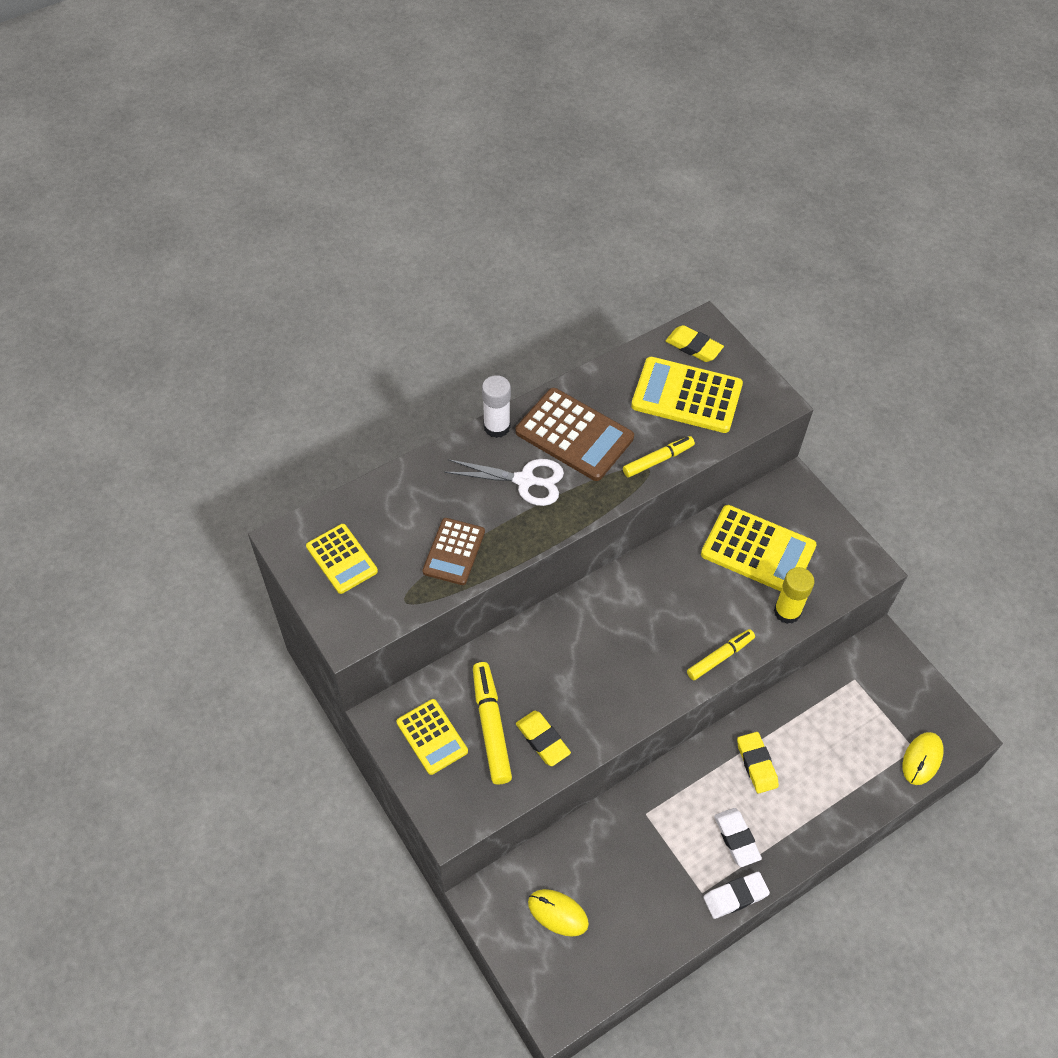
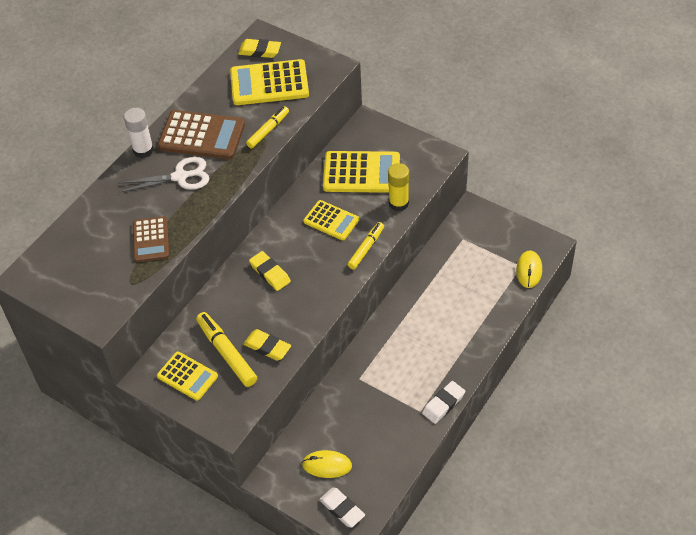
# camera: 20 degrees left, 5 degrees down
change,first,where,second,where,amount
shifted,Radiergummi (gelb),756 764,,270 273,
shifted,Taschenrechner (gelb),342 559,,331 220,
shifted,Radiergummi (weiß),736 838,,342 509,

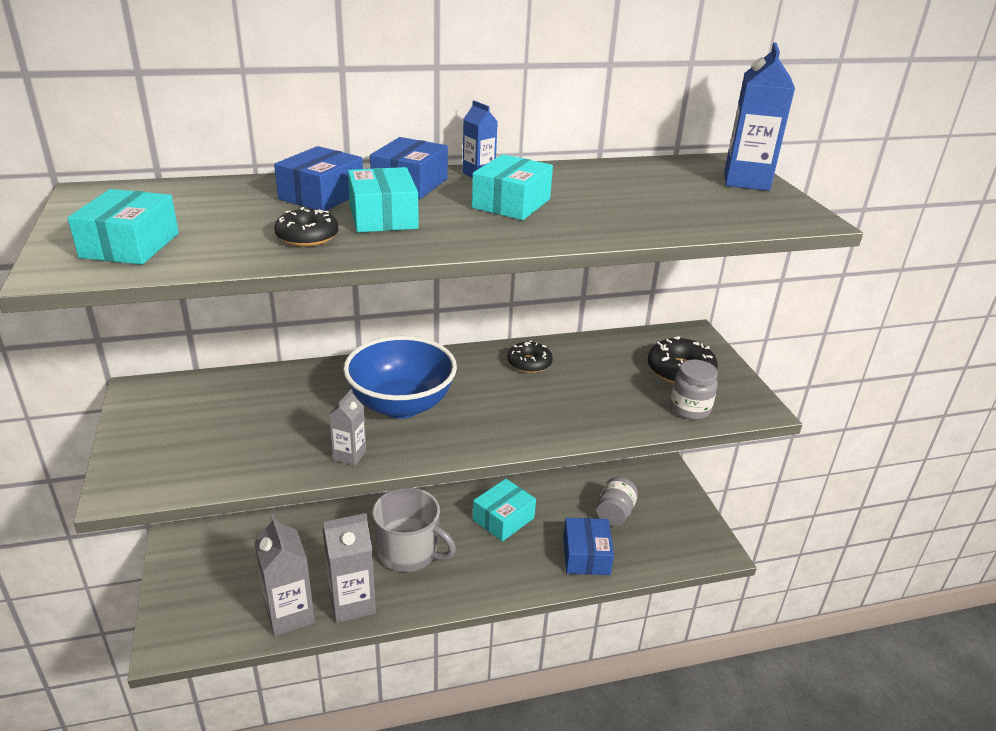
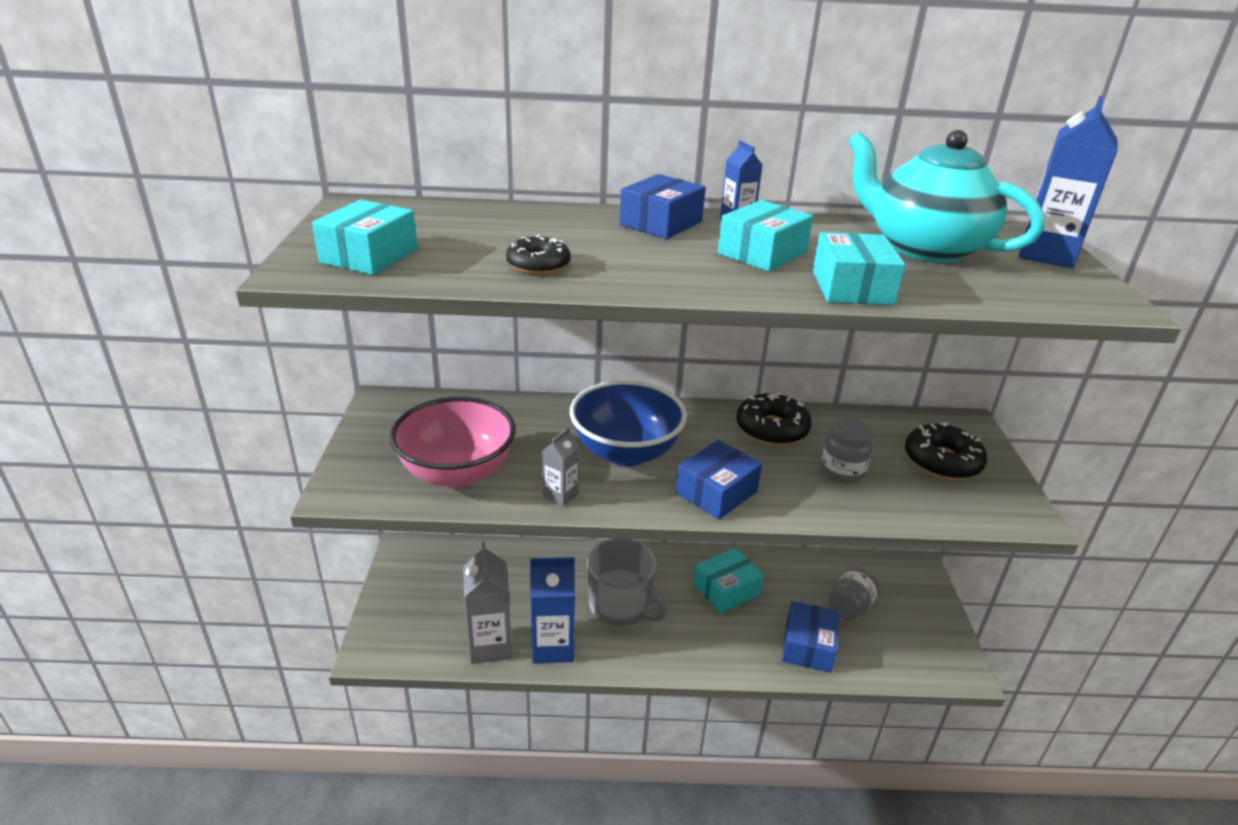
# camera: 15 degrees right, 0 degrees up
change,first,where,second,where,amount
new,,,Schüssel (rosa),457 473,
repainted,Getränkekarton (grau),352 603,Getränkekarton (blau),553 646,
shifted,Schachtel (blau),321 195,,716 492,
scaled,Donut (schwarz),529 363,,772 429,x1.52
shifted,Schachtel (türkis),383 217,,852 287,
shifted,Einmachglas (grau),690 409,,842 472,
new,,,Teekanne (türkis),923 248,

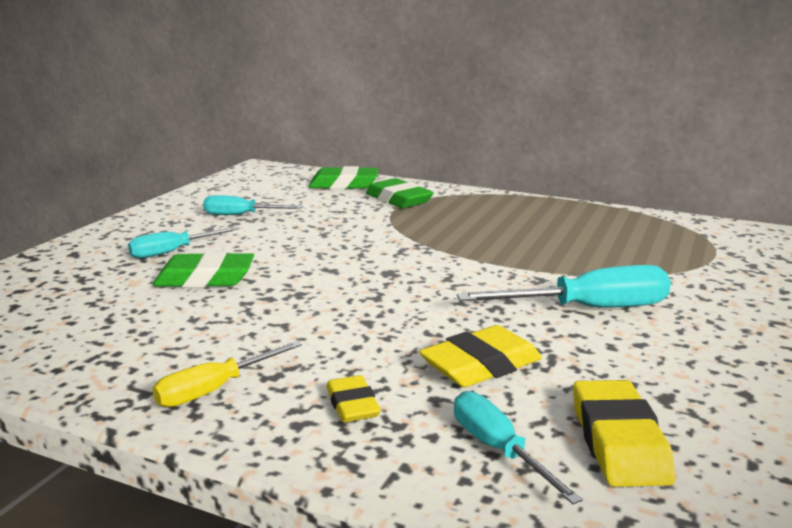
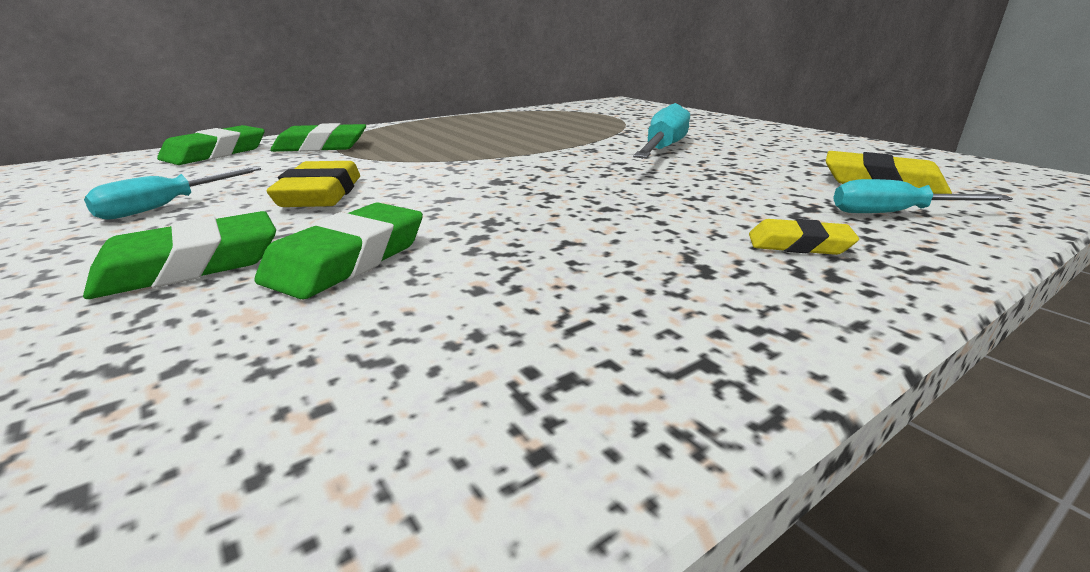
# camera: 60 degrees left, 5 degrees up
change,first,where,second,where,amount
swapped,Schraubenzieher (türkis),173 252,Radiergummi (grün),190 266,
shifted,Radiergummi (gelb),481 365,,320 194,
gone,Schraubenzieher (gelb),214 390,,,

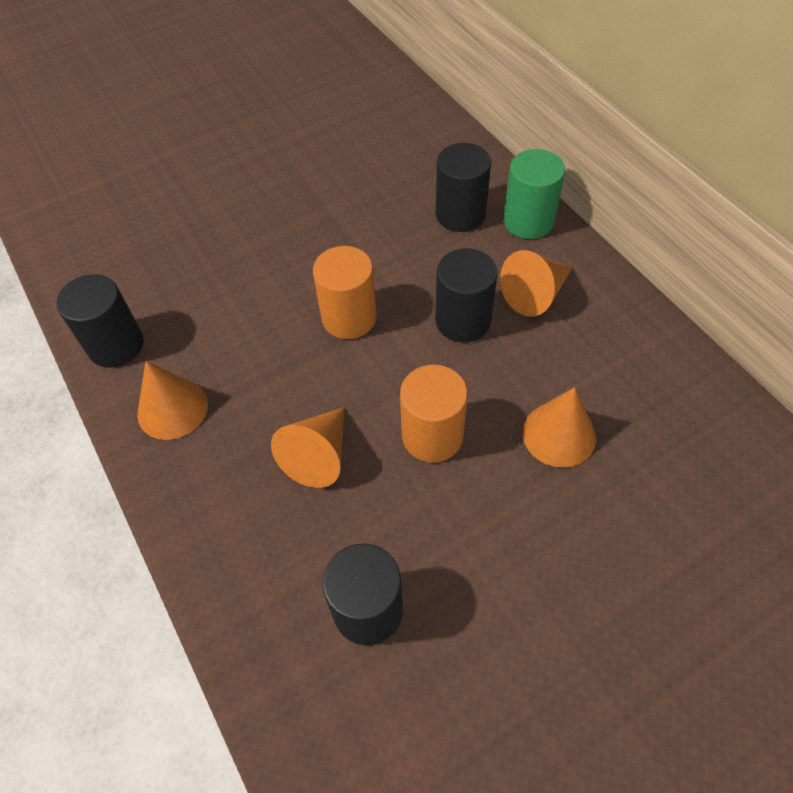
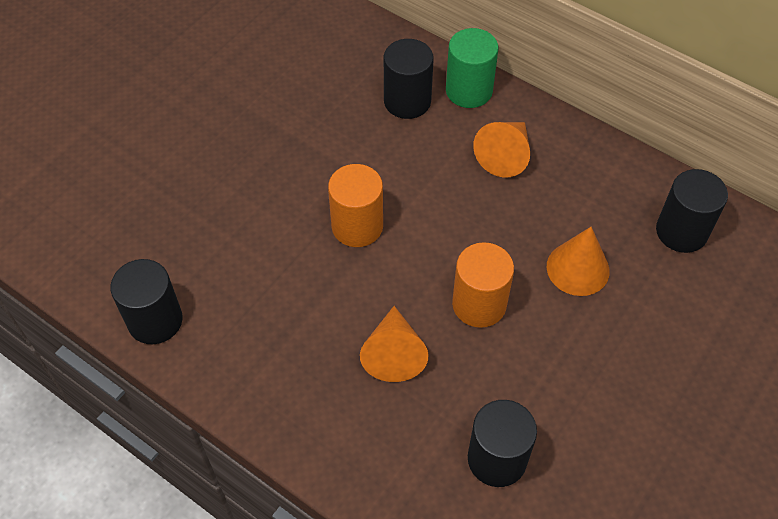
# camera: 25 degrees left, 0 degrees up
change,first,where,second,where,amount
shifted,Vollzylinder (schwarz),463 320,,681 231,
gone,Kegel (orange),172 409,,,

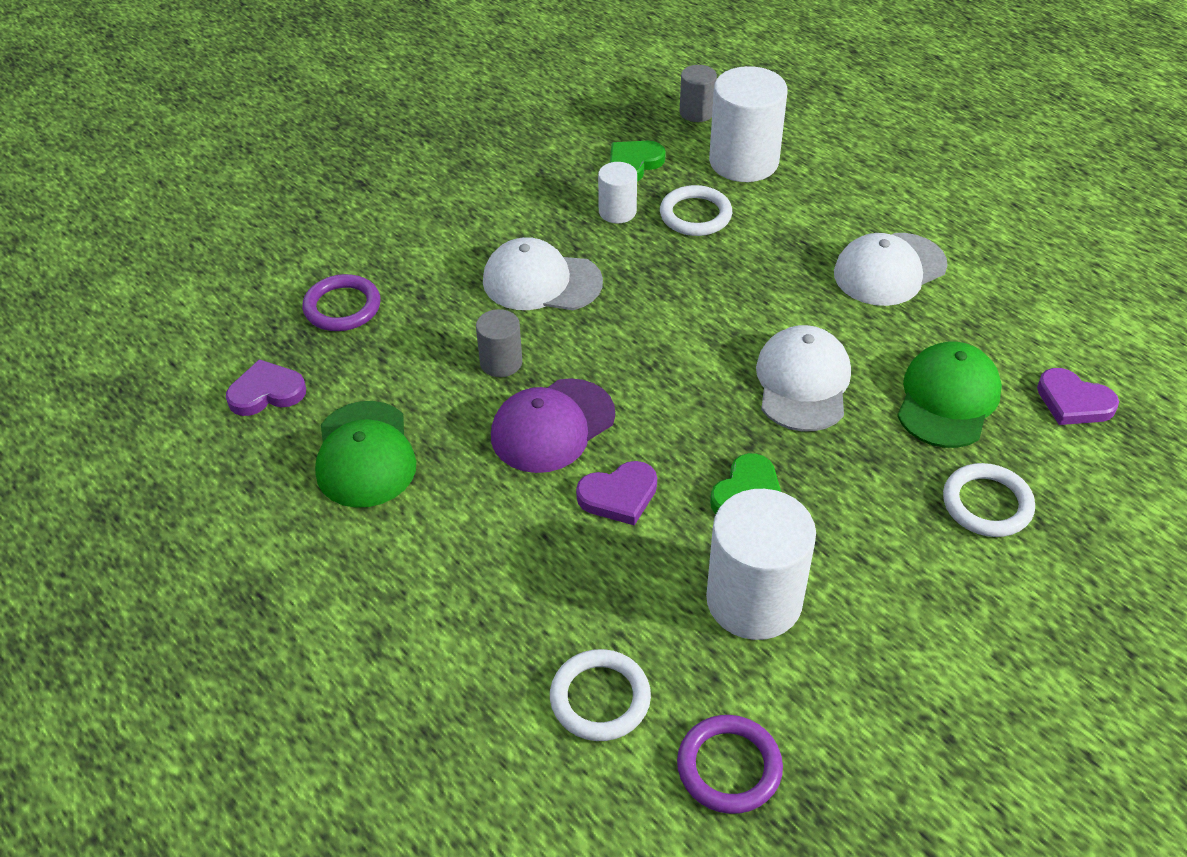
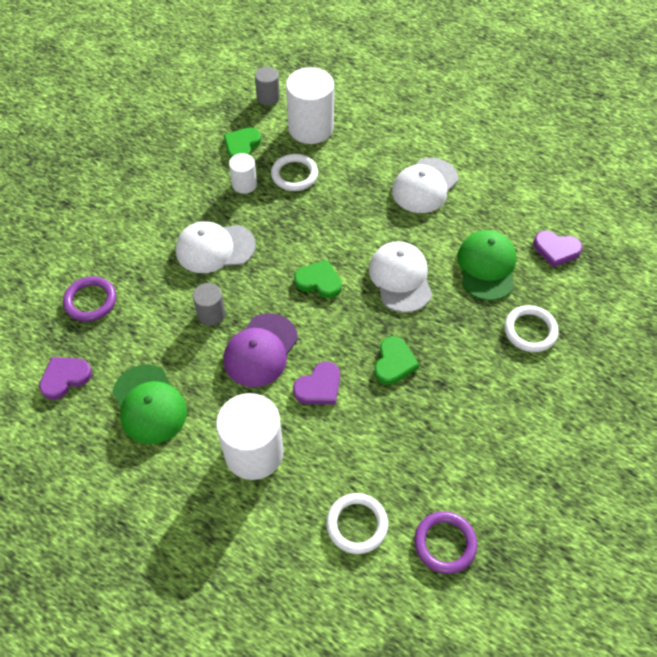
# camera: 20 degrees left, 10 degrees up
change,first,where,second,where,amount
shifted,Vollzylinder (weiß),754 600,,254 452,
new,,,Herz (grün),319 281,

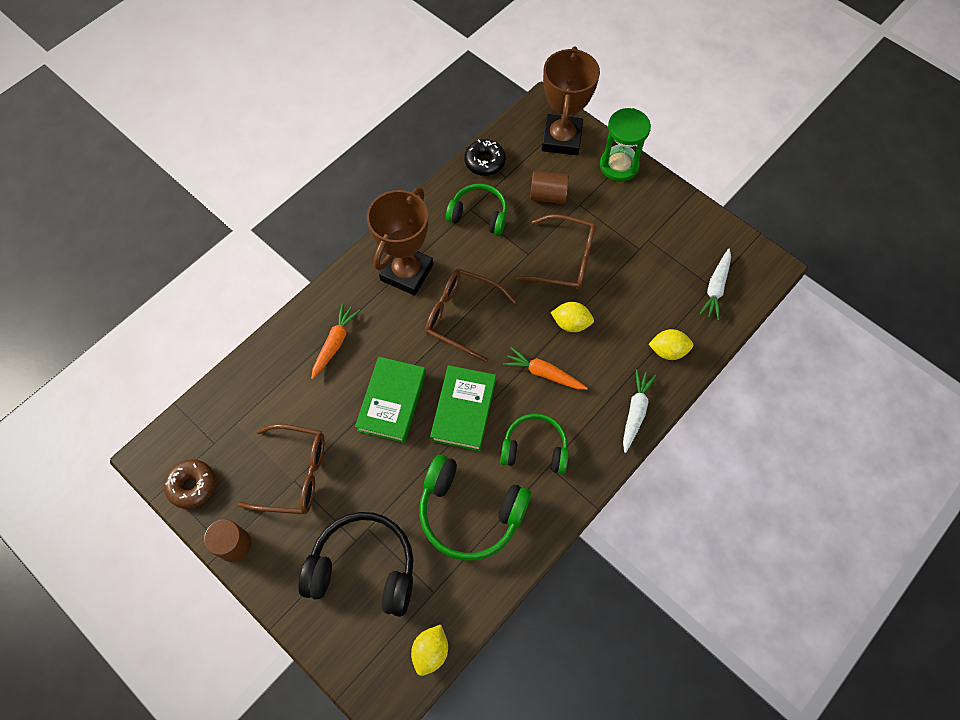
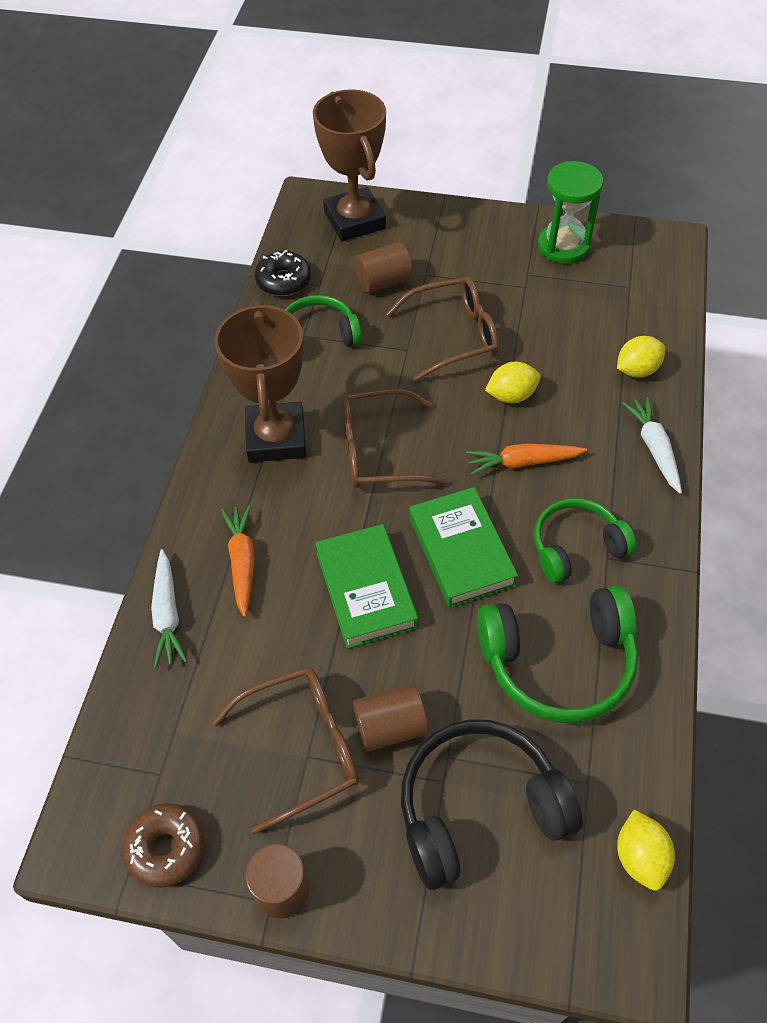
# camera: 30 degrees left, 10 degrees down
change,first,where,second,where,amount
shifted,Karotte (weiß),716 287,,167 614,
new,,,Vollzylinder (braun),390 726,
shifted,Sanduhr (grün),619 165,,563 246,

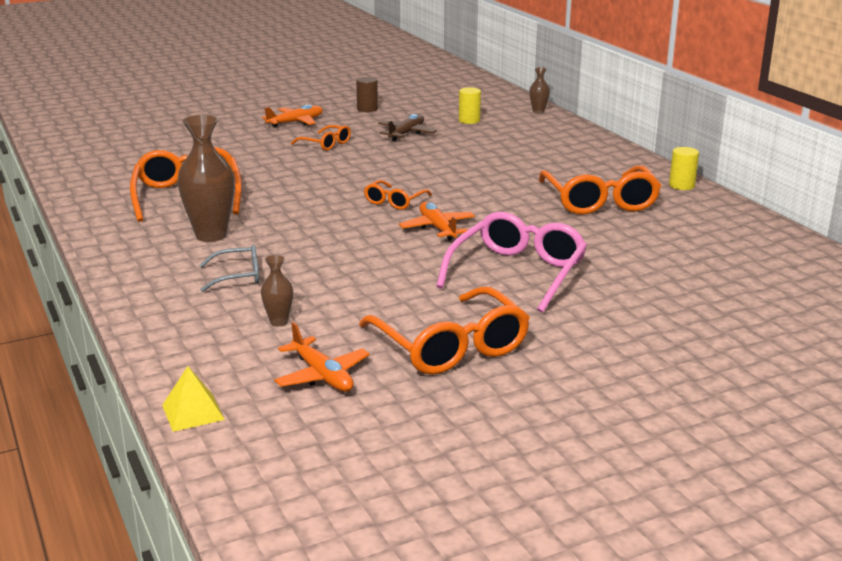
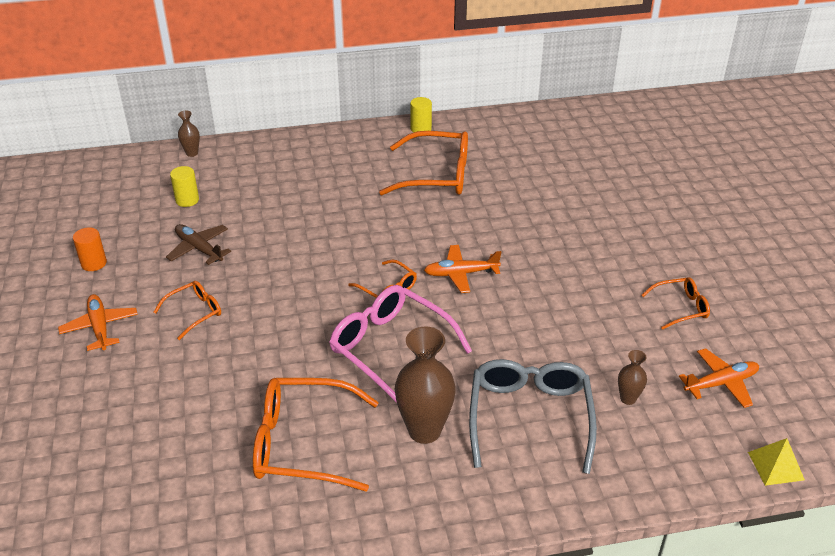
# camera: 75 degrees left, 15 degrees up
change,first,where,second,where,amount
repainted,Vollzylinder (braun),367 109,Vollzylinder (orange),94 263,
shifted,Brille (rosa),517 273,,391 349,
scaled,Brille (grau),237 276,,529 418,x1.91
scaled,Brille (orange),450 346,,680 308,x0.52

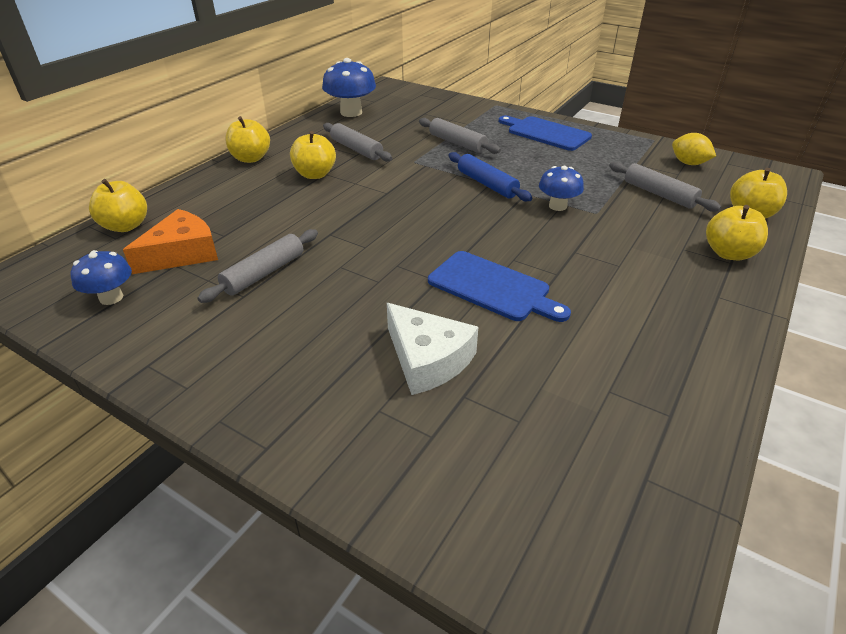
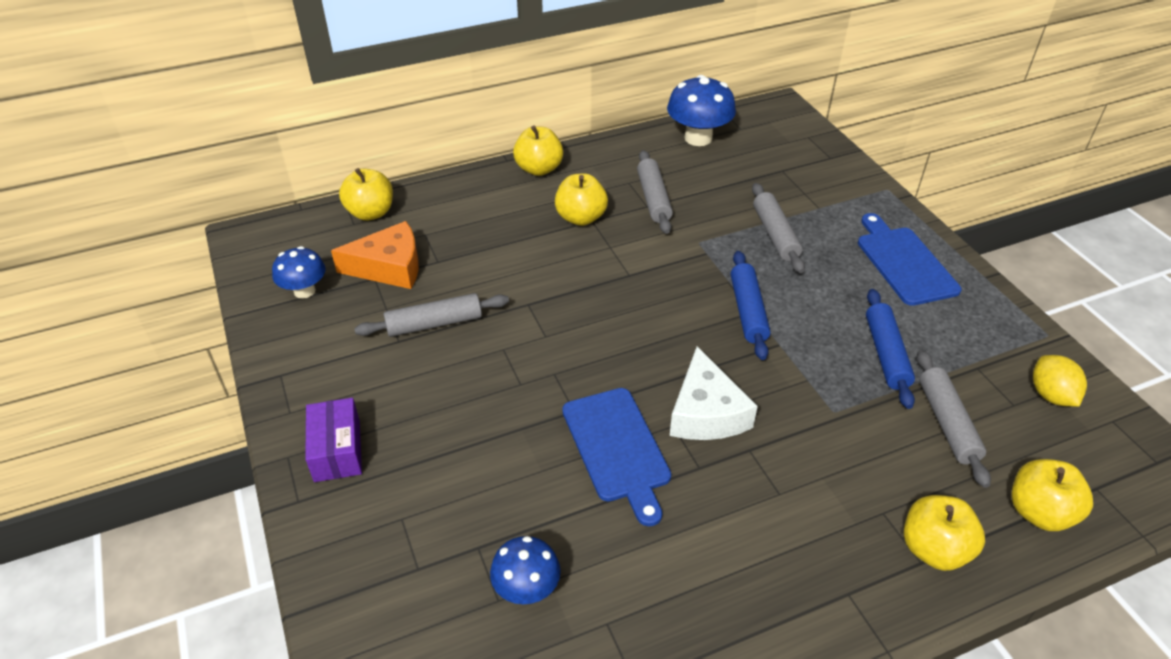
# camera: 35 degrees right, 5 degrees up
change,first,where,second,where,amount
new,,,Schachtel (lila),337 450,
shifted,Pilz (blau),557 206,,526 589,
shifted,Käse (weiß),428 359,,706 412,
new,,,Nudelholz (blau),886 354,

